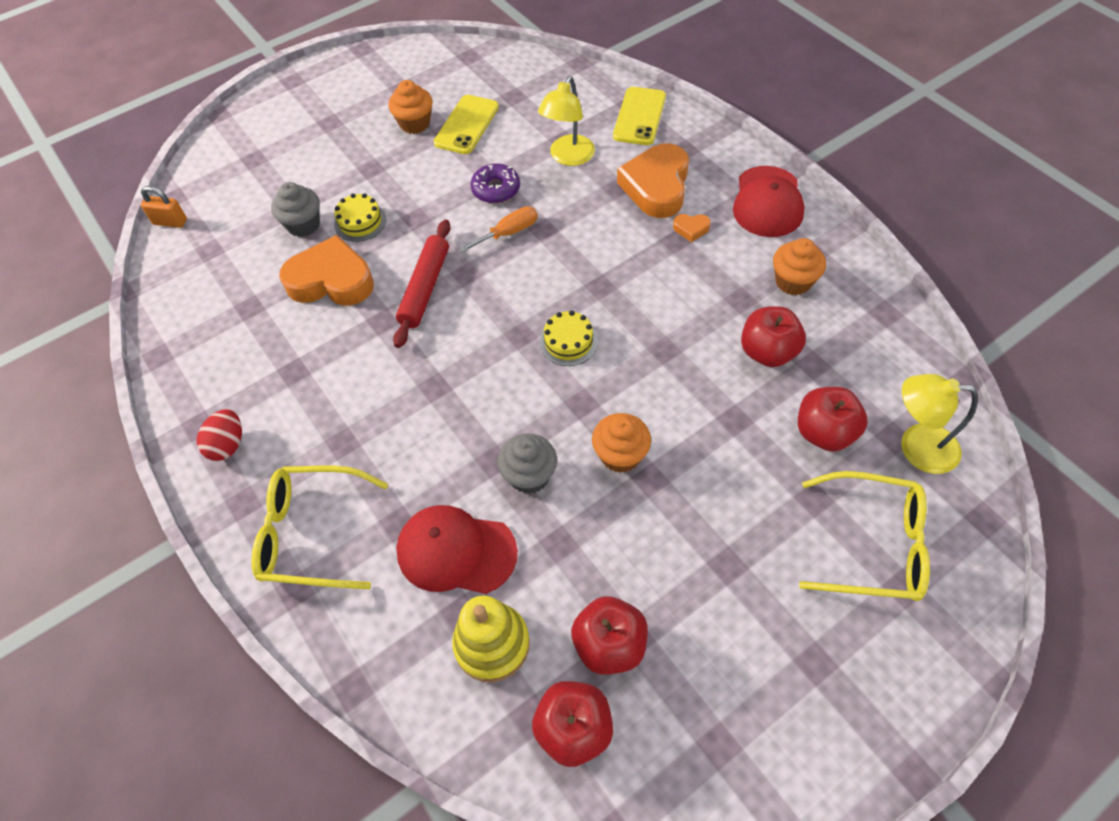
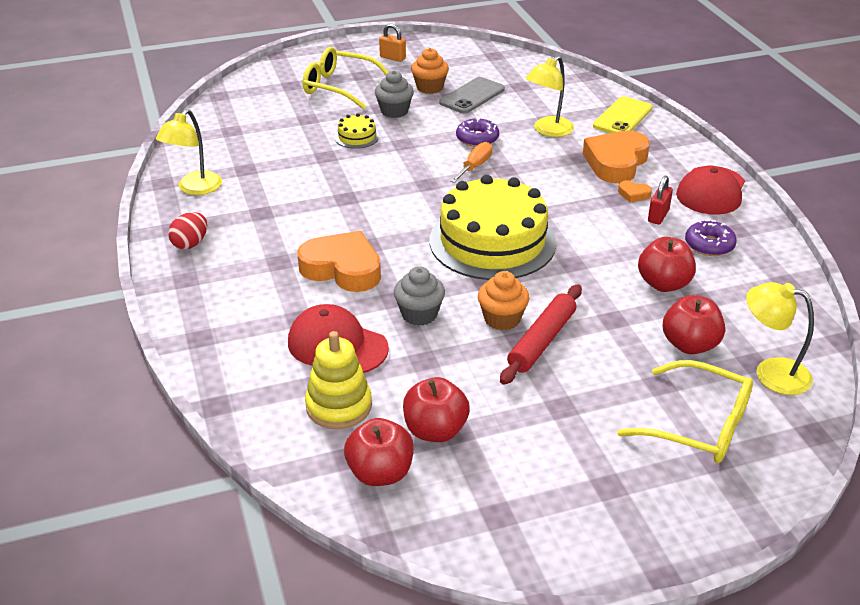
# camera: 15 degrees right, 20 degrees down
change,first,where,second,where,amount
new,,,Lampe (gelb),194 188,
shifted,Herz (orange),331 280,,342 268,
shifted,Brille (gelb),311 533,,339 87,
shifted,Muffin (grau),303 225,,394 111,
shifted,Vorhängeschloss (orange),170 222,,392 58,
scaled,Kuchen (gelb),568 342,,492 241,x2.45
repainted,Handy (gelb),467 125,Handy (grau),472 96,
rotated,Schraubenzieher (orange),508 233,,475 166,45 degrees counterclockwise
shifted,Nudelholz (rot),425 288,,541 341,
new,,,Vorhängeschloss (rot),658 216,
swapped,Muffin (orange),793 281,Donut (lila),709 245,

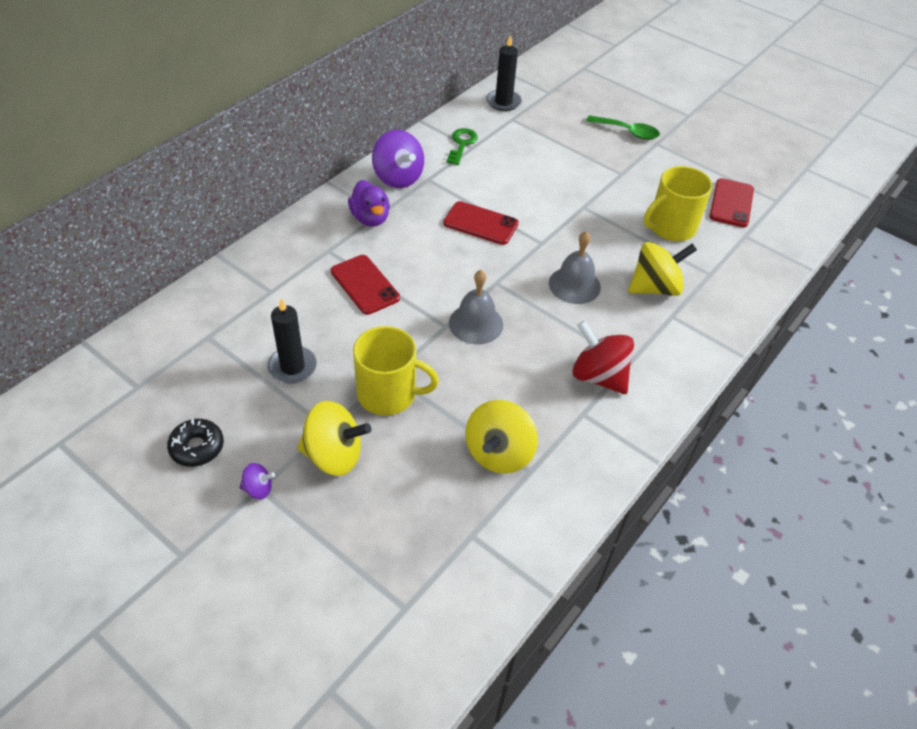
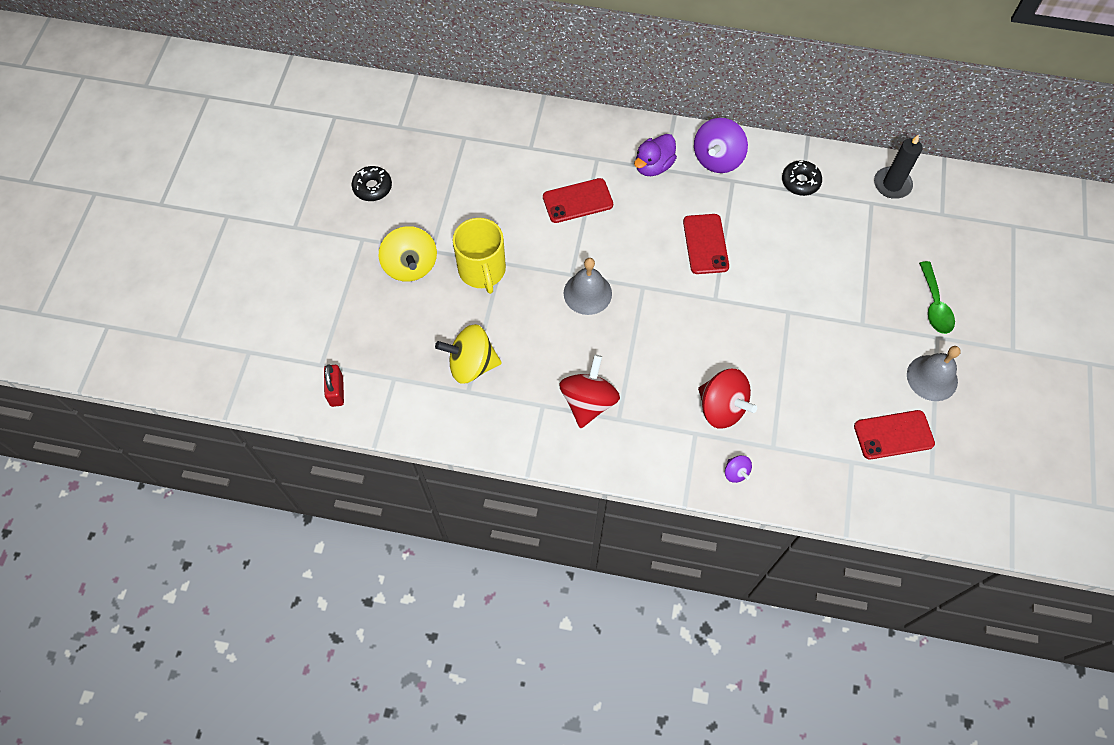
# camera: 65 degrees right, 15 degrees up
change,first,where,second,where,amount
new,,,Vorhängeschloss (rot),336 391,
rotated,Handy (rot),365 285,,577 201,45 degrees clockwise
repainted,Kreisel (gelb),655 287,Kreisel (rot),722 408,
shifted,Kreisel (lila),258 489,,736 472,
swapped,Schlüssel (grün),461 144,Donut (schwarz),800 182,
shifted,Glocke (grau),574 285,,932 378,
gone,Kerze (schwarz),292 367,,,
gone,Tasse (gelb),671 227,,,

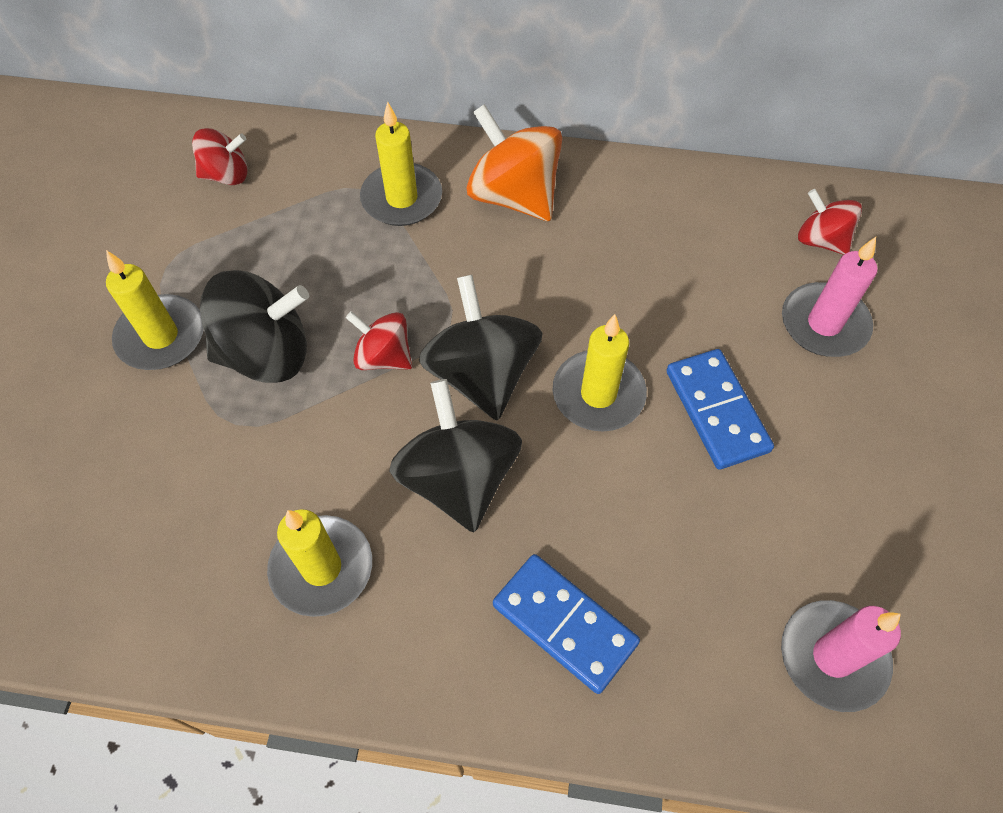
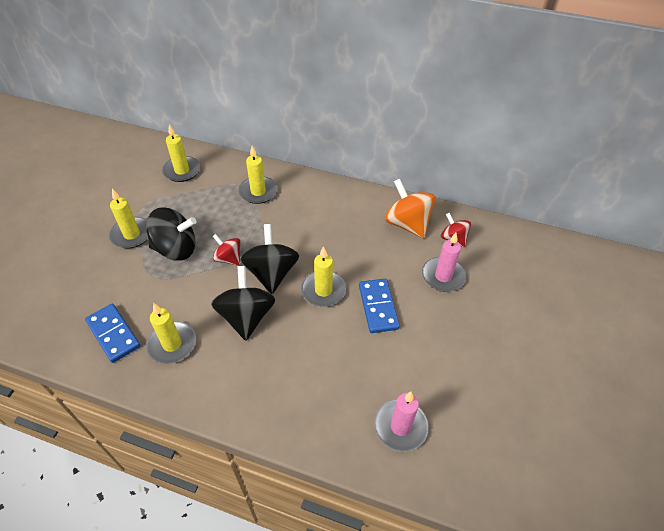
# camera: 10 degrees right, 10 degrees down
change,first,where,second,where,amount
shifted,Dominostein (blau),564 624,,113 334,
swapped,Kreisel (rot),227 175,Kerze (gelb),182 171,
shifted,Kreisel (orange),514 196,,407 224,

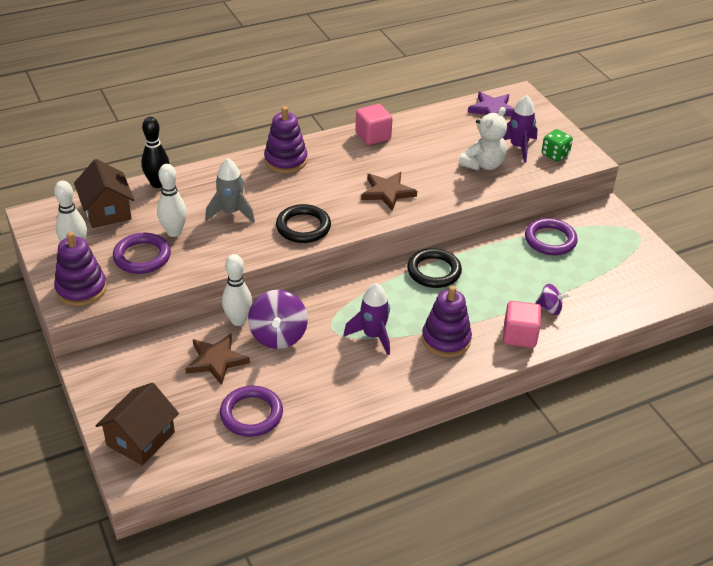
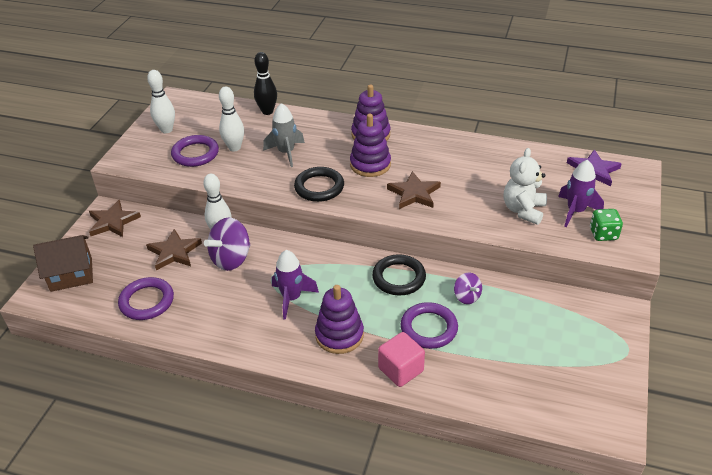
# camera: 45 degrees right, 0 degrees up
change,first,where,second,where,amount
new,,,Stern (braun),113 222,
shifted,Stapelspielzeug (lila),81 289,,370 164,
shifted,Ring (lila),550 240,,429 328,
shifted,Kreisel (lila),549 308,,466 297,
rotated,Teddybär (weiß),483 164,,523 210,120 degrees clockwise
gone,Haus (braun),107 211,,,
gone,Kubus (rosa),373 136,,,

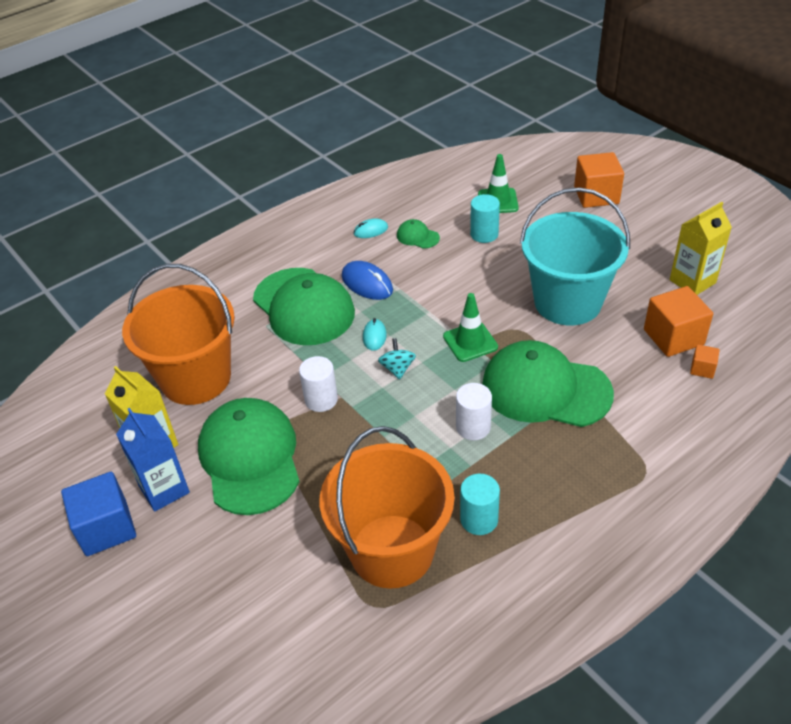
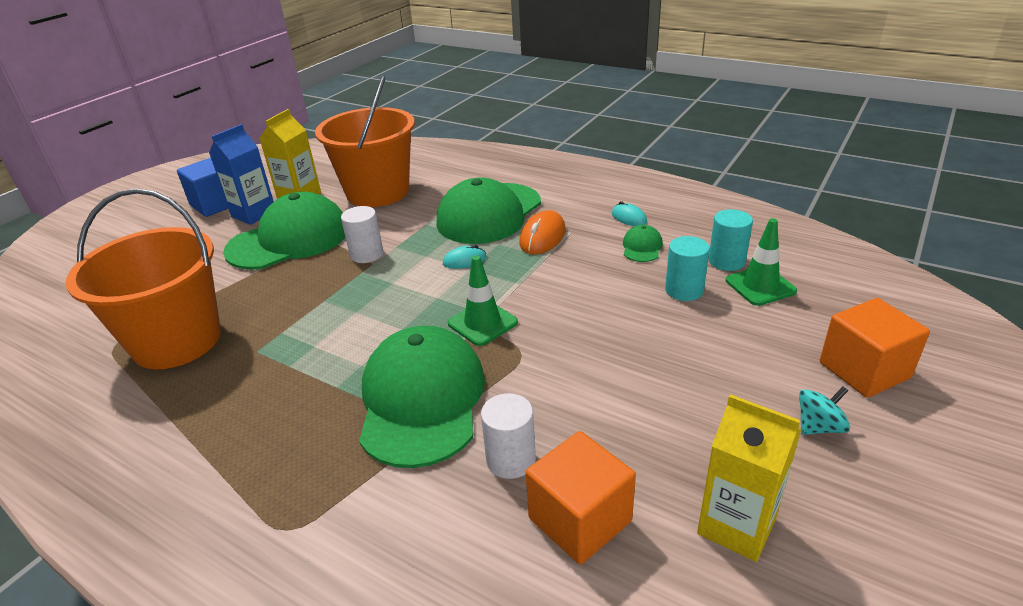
# camera: 70 degrees right, 10 degrees down
change,first,where,second,where,amount
shifted,Vollzylinder (weiß),473 427,,511 459,
repainted,Computermaus (blau),367 283,Computermaus (orange),542 237,
shifted,Vollzylinder (türkis),479 519,,726 261,
shifted,Kreisel (türkis),397 368,,819 426,
gone,Eimer (türkis),567 302,,,
gone,Kubus (orange),702 369,,,

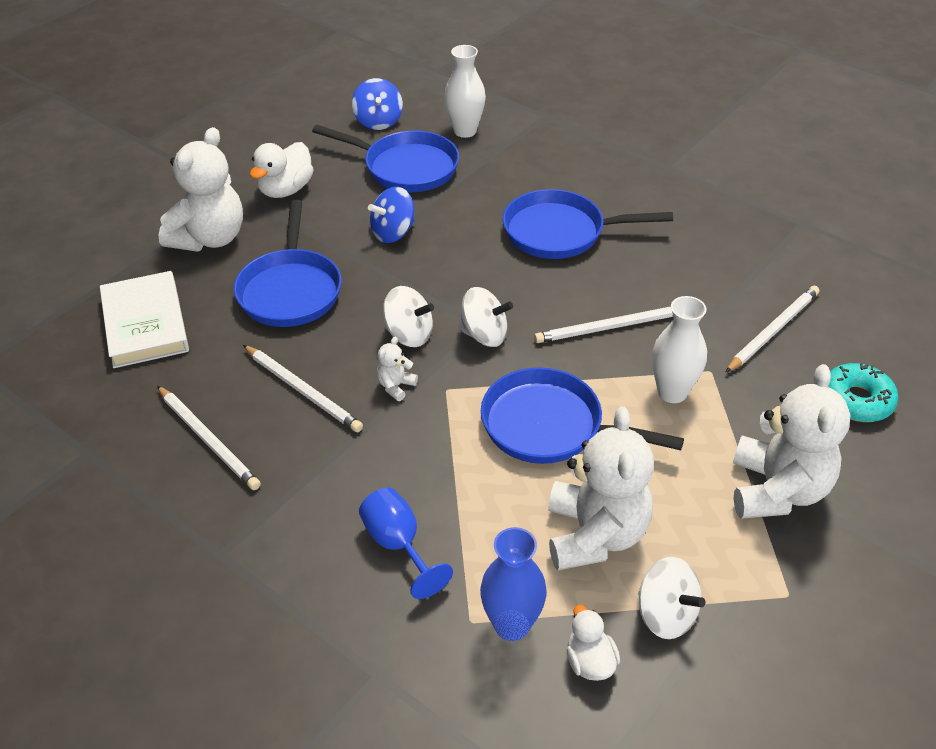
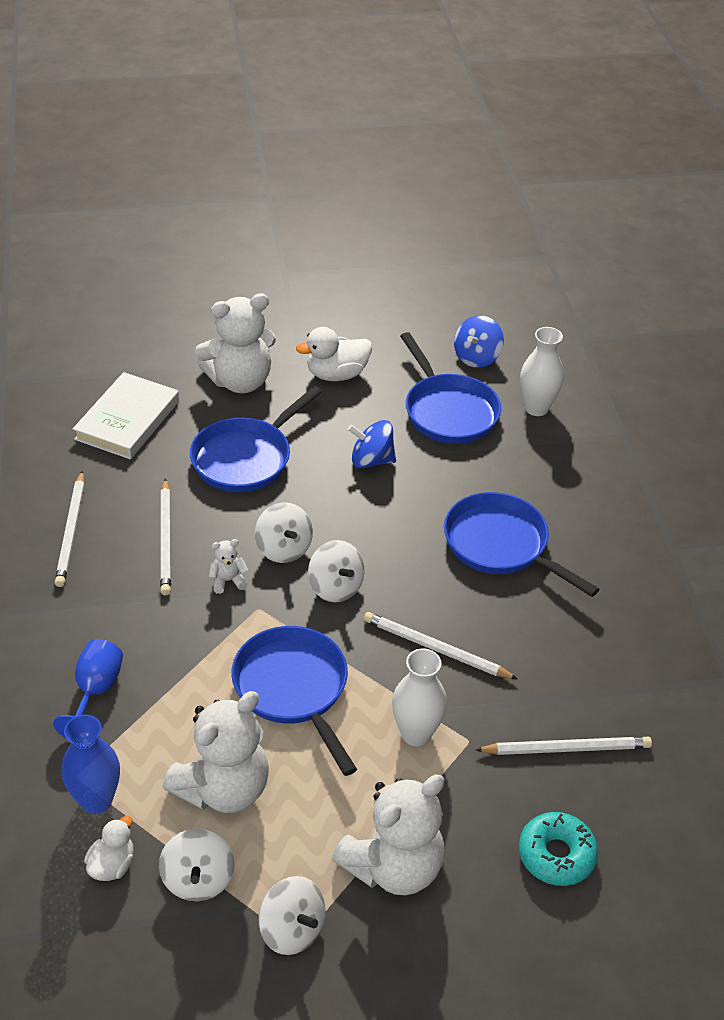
# camera: 40 degrees right, 0 degrees up
change,first,where,second,where,amount
new,,,Kreisel (weiß),292 929,

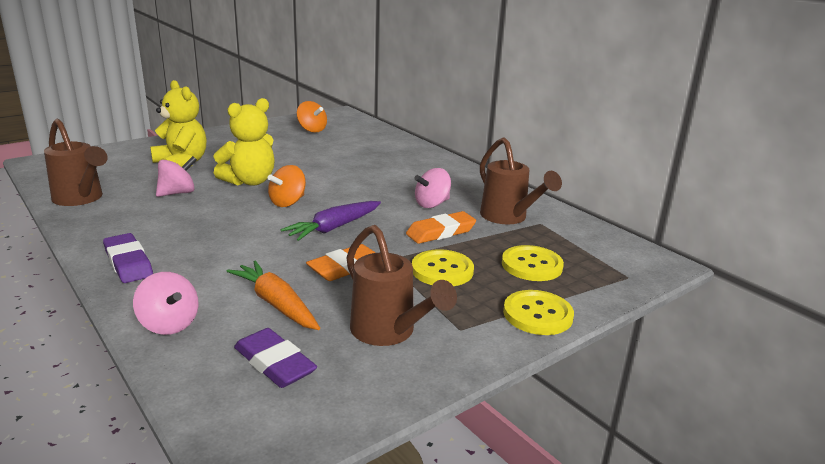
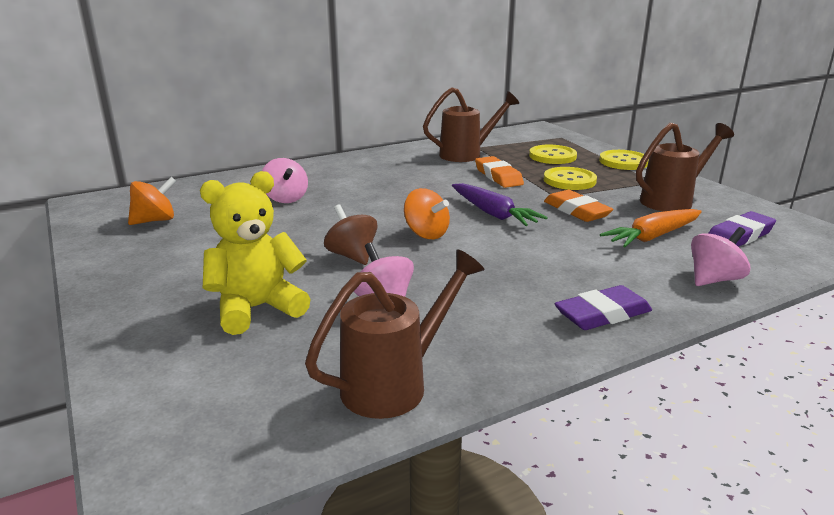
# camera: 80 degrees left, 0 degrees up
change,first,where,second,where,amount
shifted,Kreisel (rosa),432 204,,285 198,
swapped,Teddybär (gelb),249 181,Kreisel (braun),352 256,

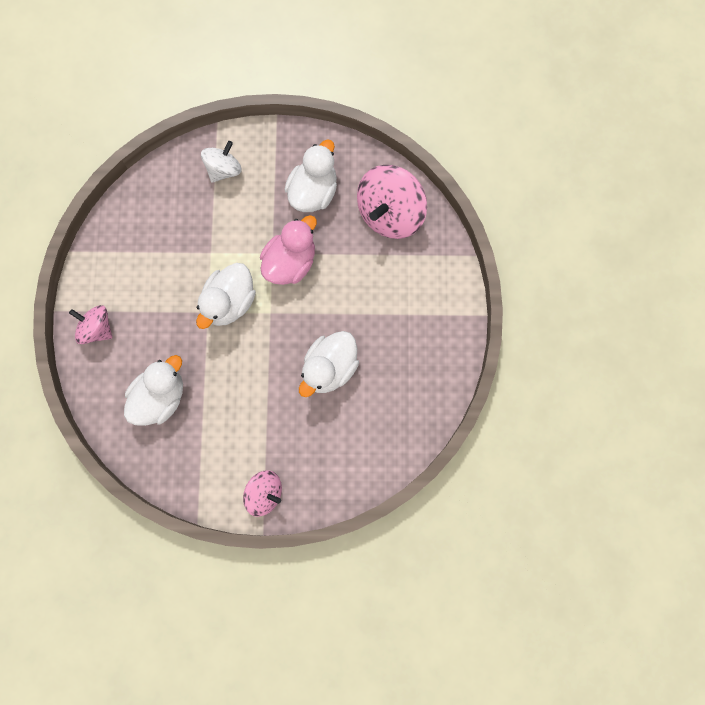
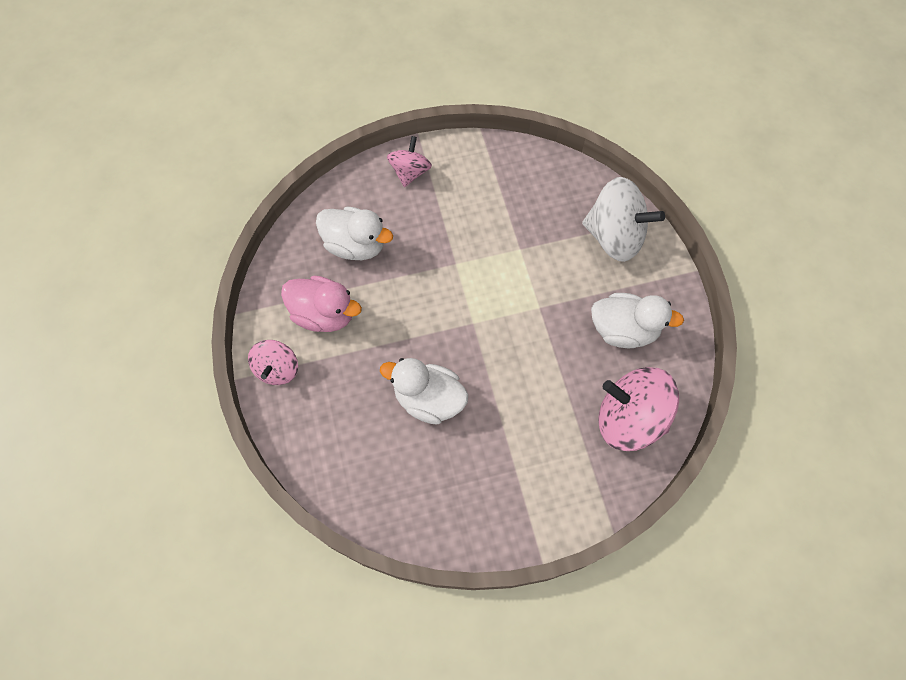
# camera: 75 degrees right, 10 degrees down
change,first,where,second,where,amount
shifted,Ente (rosa),290 262,,324 314,
scaled,Kreisel (weiß),223 169,,614 236,x1.72
gone,Ente (weiß),229 302,,,

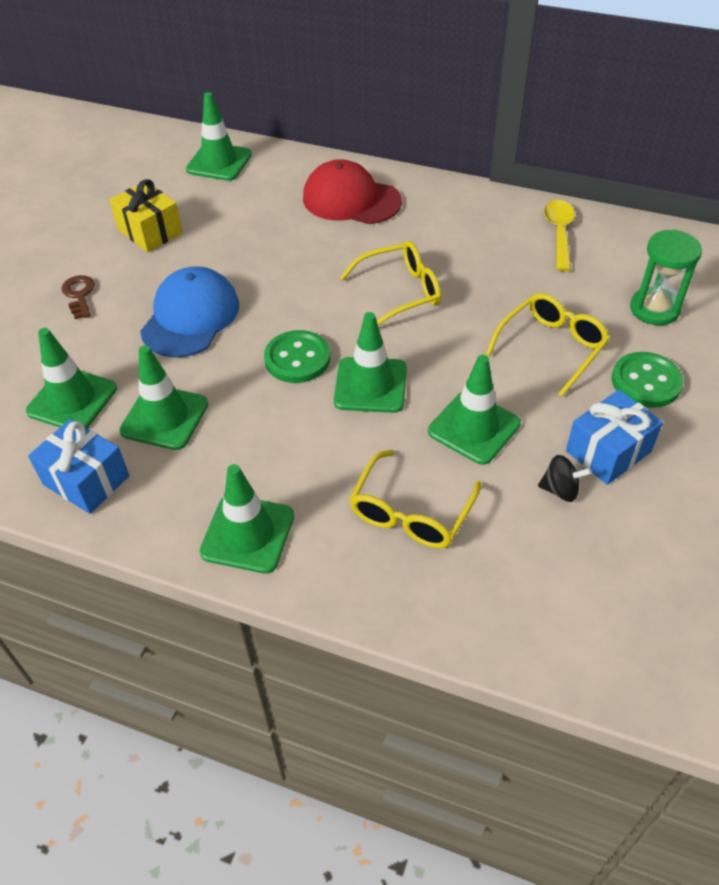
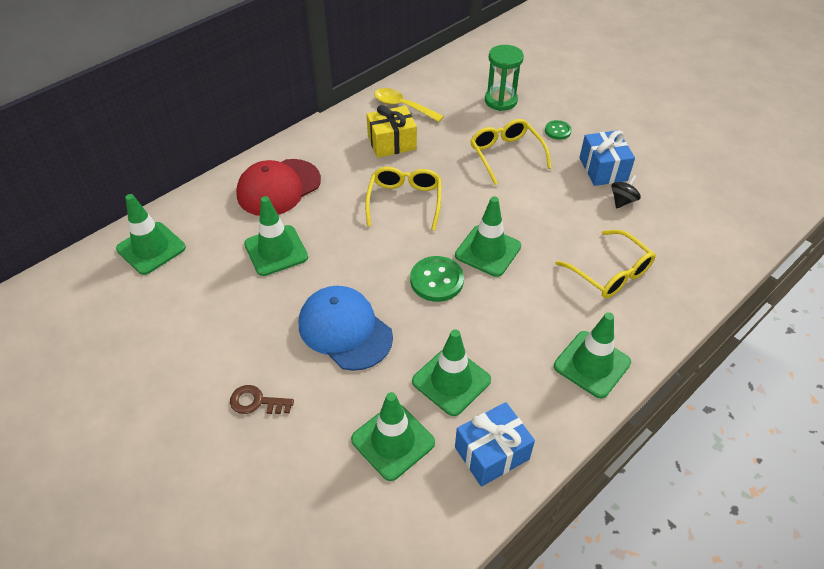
# camera: 65 degrees left, 0 degrees up
change,first,where,second,where,amount
shifted,Leitkegel (grün),474 427,,276 250,
shifted,Geschenk (gelb),150 231,,392 143,
scaled,Knopf (grün),646 382,,557 131,x0.59

